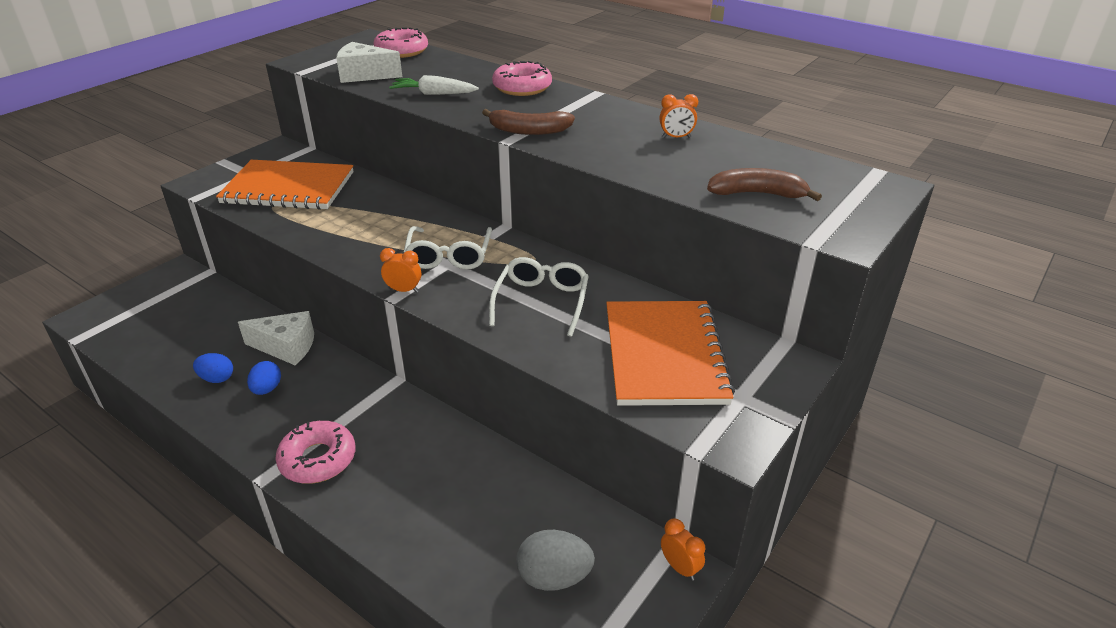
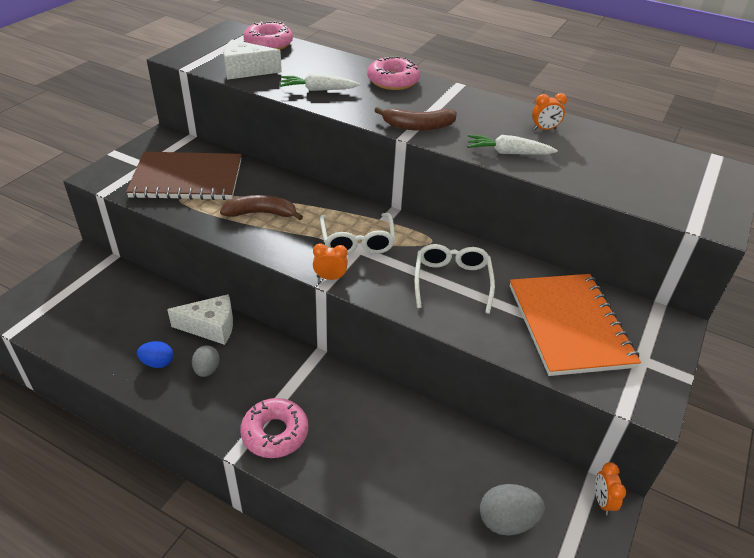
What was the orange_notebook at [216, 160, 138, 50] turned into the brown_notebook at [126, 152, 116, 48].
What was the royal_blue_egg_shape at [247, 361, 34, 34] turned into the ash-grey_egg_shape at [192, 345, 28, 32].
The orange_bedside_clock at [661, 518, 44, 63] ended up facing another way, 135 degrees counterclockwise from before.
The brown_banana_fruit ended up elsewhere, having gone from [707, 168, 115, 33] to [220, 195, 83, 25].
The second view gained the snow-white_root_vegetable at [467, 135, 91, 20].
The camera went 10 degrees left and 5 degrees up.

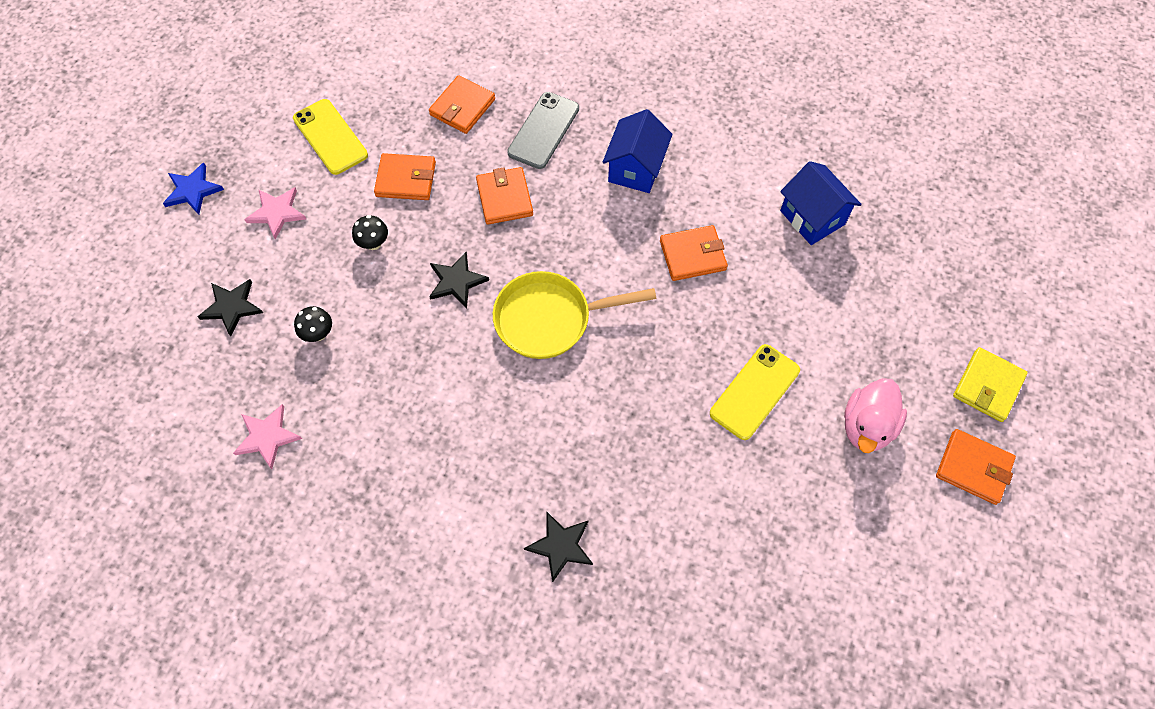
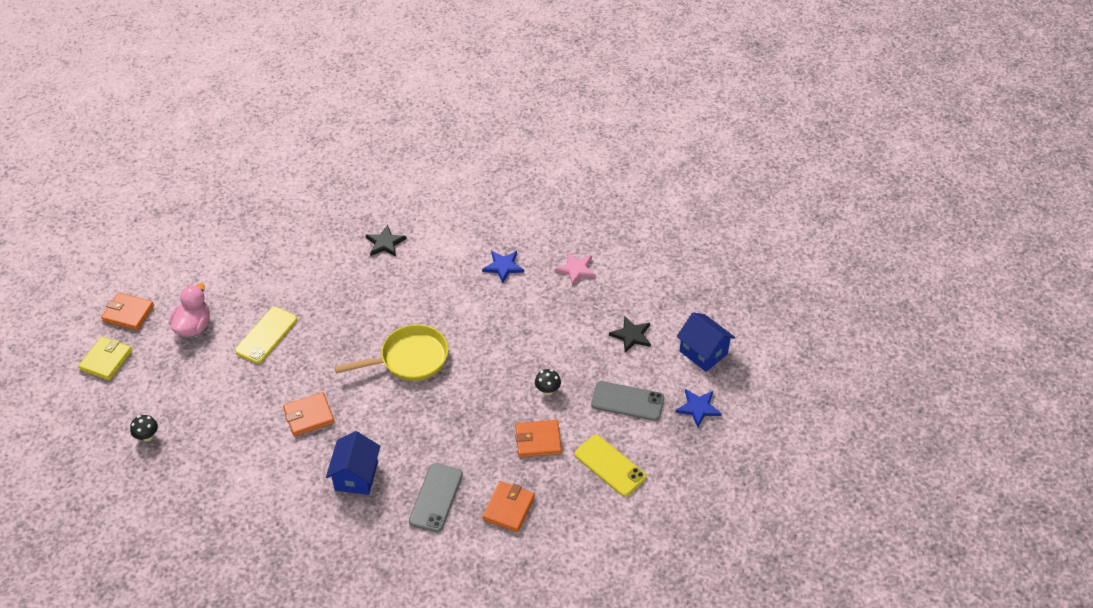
Where the pink_five-pointed_star stood at [245, 187, 61, 52], the ash-grey_mobile_phone came to stand at [591, 381, 73, 40].
The ebony_toadstool ended up elsewhere, having gone from [294, 306, 38, 36] to [130, 415, 28, 26].
The second view lost the ebony_five-pointed_star at [429, 252, 60, 56].
The second view lost the orange_wallet at [476, 167, 57, 58].
The royal_blue_cottage ended up elsewhere, having gone from [780, 161, 82, 84] to [677, 312, 58, 60].
The second view gained the royal_blue_five-pointed_star at [482, 251, 42, 32].
The camera went 170 degrees right and 15 degrees down.

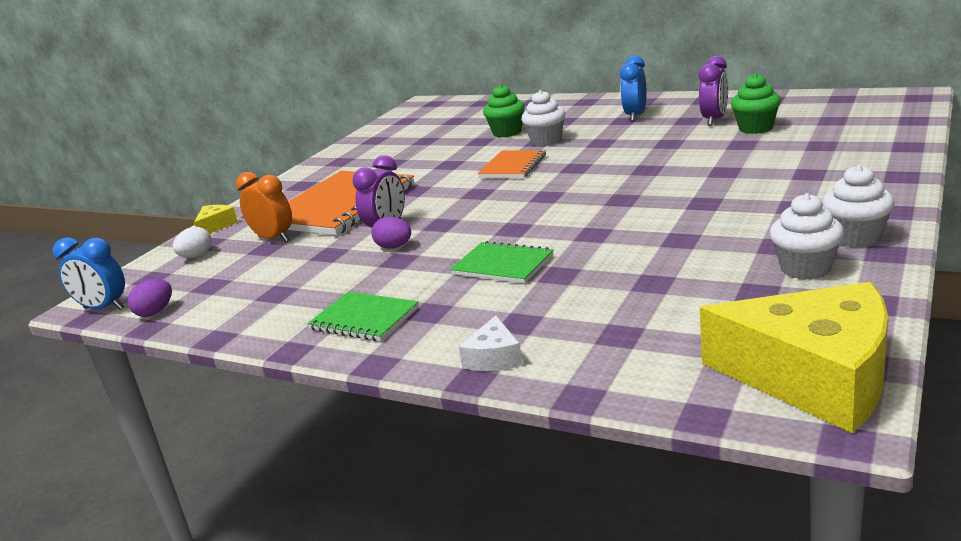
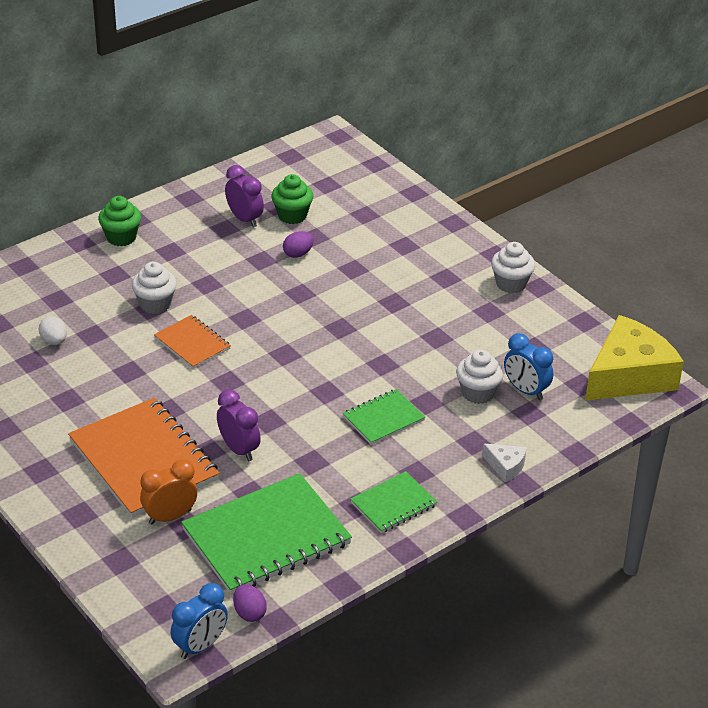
The snow-white_egg_shape ended up elsewhere, having gone from [173, 227, 39, 31] to [39, 316, 28, 29].
The second view lost the bright_yellow_cheese_wedge at [194, 205, 44, 28].
The purple_egg_shape ended up elsewhere, having gone from [371, 216, 40, 33] to [283, 231, 31, 27].
The leaf-green_muffin ended up elsewhere, having gone from [483, 84, 42, 54] to [98, 196, 43, 50].
The royal_blue_bedside_clock ended up elsewhere, having gone from [620, 55, 26, 67] to [504, 333, 49, 67].
The snow-white_muffin ended up elsewhere, having gone from [769, 193, 75, 87] to [456, 349, 48, 55].
The second view gained the leaf-green_notebook at [181, 473, 171, 122].
The camera went 70 degrees left and 15 degrees up.

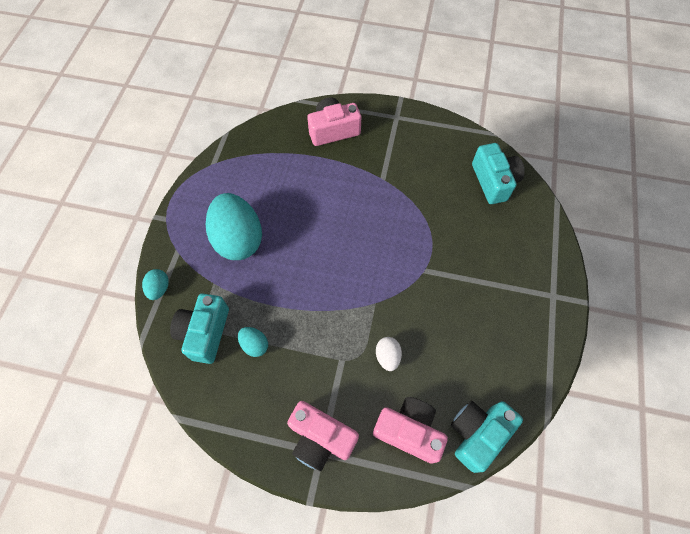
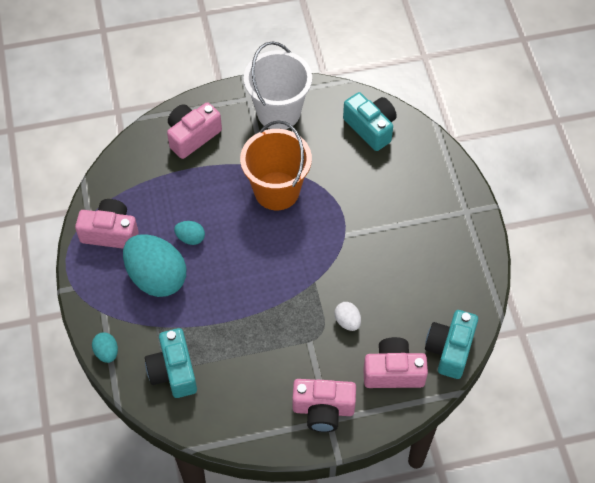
The teal_egg_shape ended up elsewhere, having gone from [238, 327, 30, 30] to [174, 221, 31, 24].
The second view gained the pink_compact_camera at [75, 199, 64, 50].
The second view gained the orange_sand_bucket at [240, 120, 72, 90].
The second view gained the snow-white_sand_bucket at [244, 41, 68, 88].
The camera went 25 degrees left and 5 degrees down.

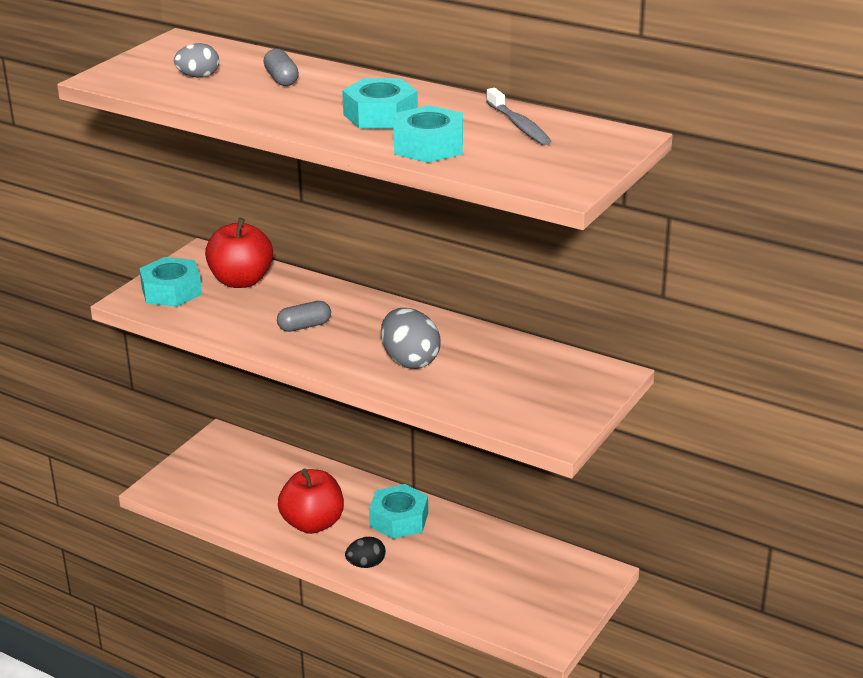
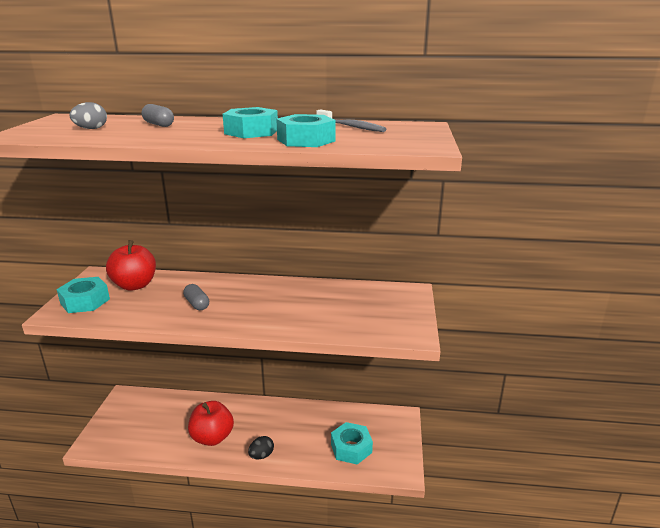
The ash-grey_capsule at [277, 301, 54, 31] ended up facing another way, 75 degrees counterclockwise from before.
The teal_nut ended up elsewhere, having gone from [369, 484, 59, 55] to [331, 422, 42, 43].
The second view lost the ash-grey_egg_shape at [381, 308, 59, 61].
The camera went 25 degrees left and 5 degrees down.

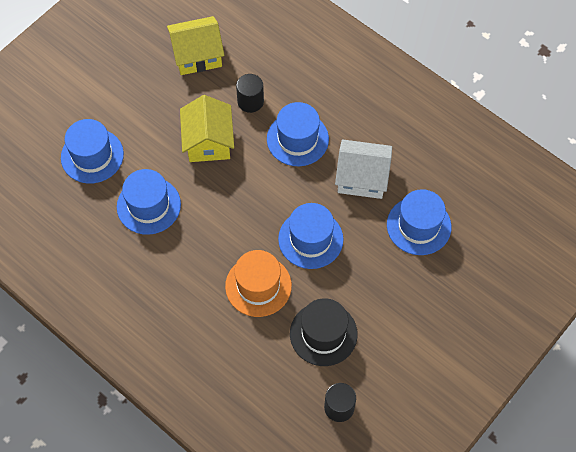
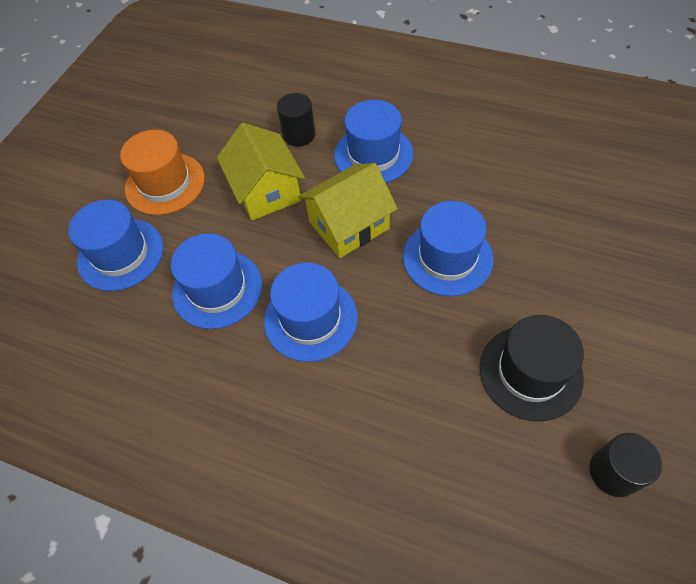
The bright_yellow_cottage ended up elsewhere, having gone from [167, 16, 58, 59] to [298, 163, 100, 95].
The orange_hat ended up elsewhere, having gone from [225, 250, 67, 67] to [120, 130, 85, 85].
The second view lost the snow-white_cottage at [335, 139, 57, 60].
The royal_blue_hat ended up elsewhere, having gone from [387, 189, 65, 66] to [264, 262, 94, 100].
The camera went 15 degrees left and 5 degrees down.

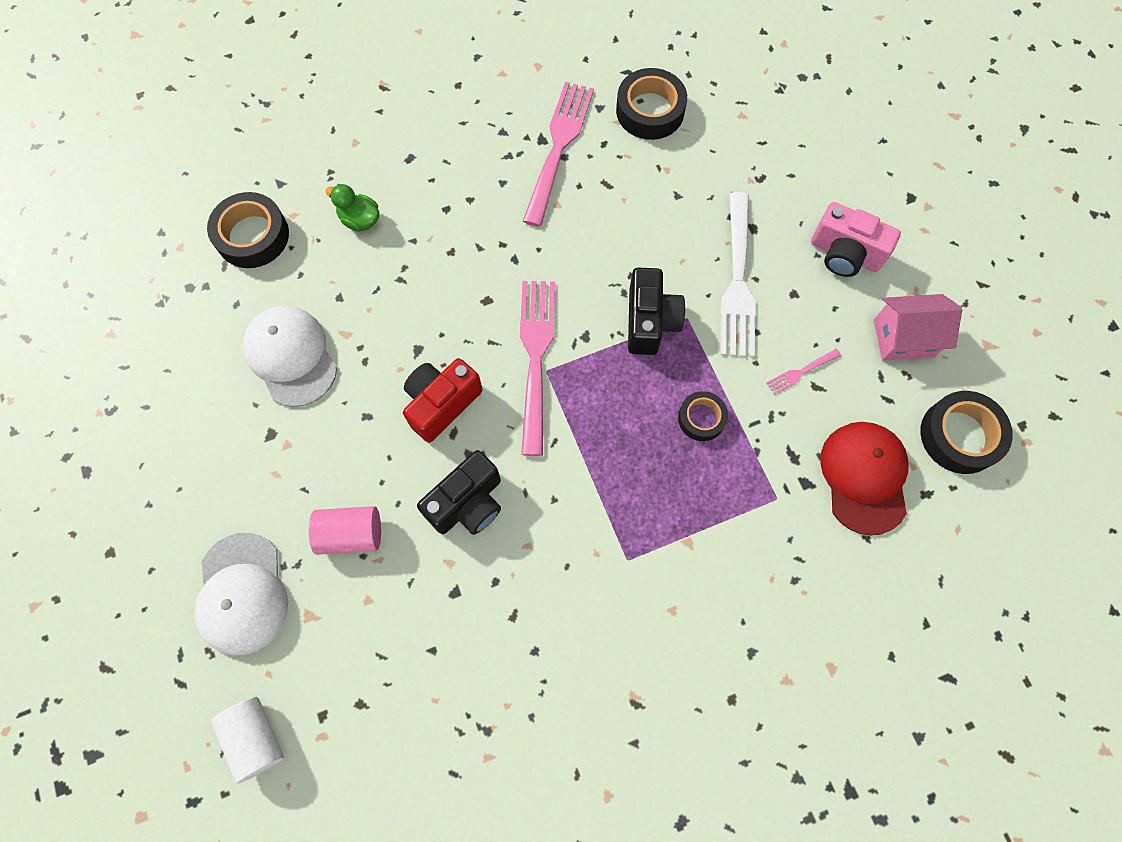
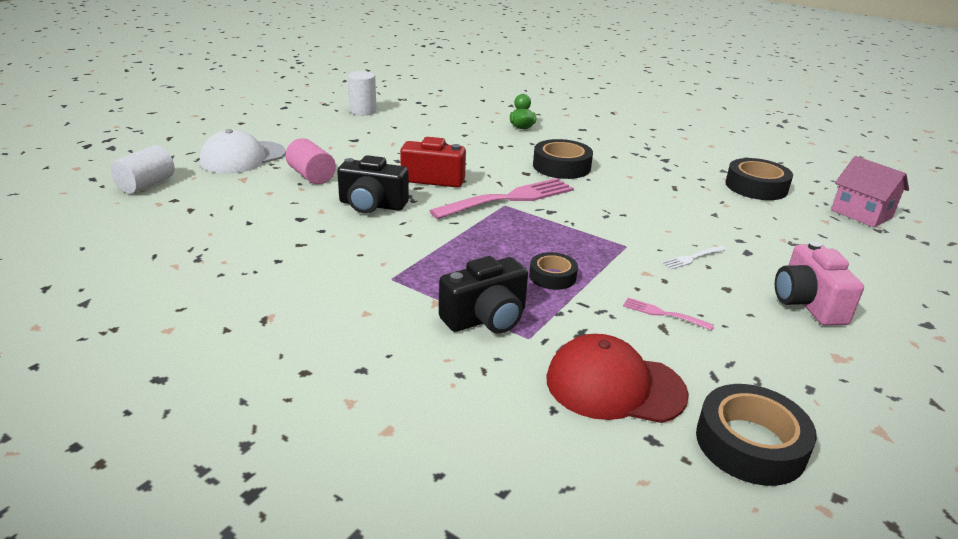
The ebony_sticky_tape ended up elsewhere, having gone from [207, 192, 82, 76] to [533, 139, 60, 40].
The second view lost the snow-white_cap at [243, 306, 94, 101].
The second view lost the pink_fork at [523, 82, 71, 145].
The ebony_compact_camera ended up elsewhere, having gone from [628, 268, 57, 87] to [439, 256, 89, 78].
The size of the snow-white_fork at [720, 192, 35, 165] changed by a factor of 0.43.
The crimson_cap at [820, 422, 88, 114] ended up facing another way, 135 degrees counterclockwise from before.
The pink_cottage ended up elsewhere, having gone from [874, 294, 88, 67] to [831, 156, 78, 71].
The second view gained the snow-white_cylinder_shape at [348, 71, 29, 44].
The camera went 55 degrees right and 40 degrees down.

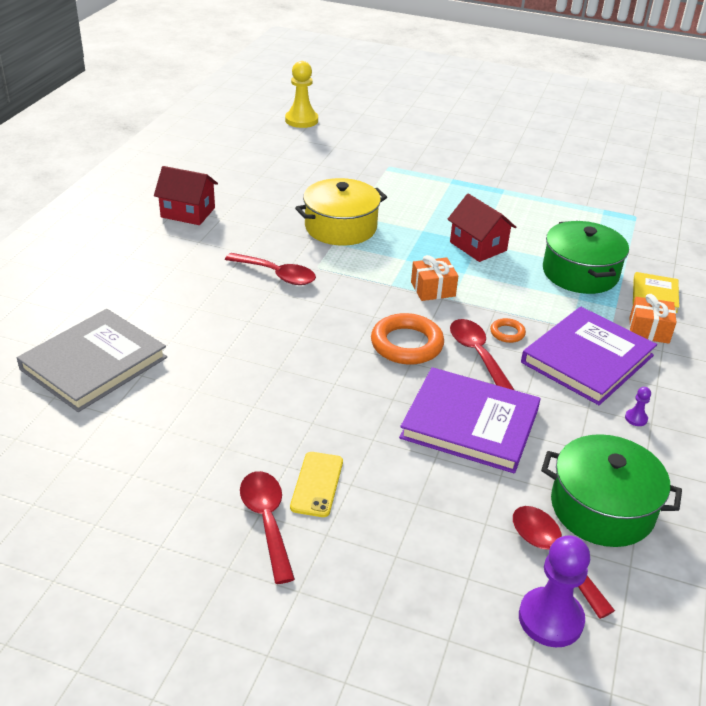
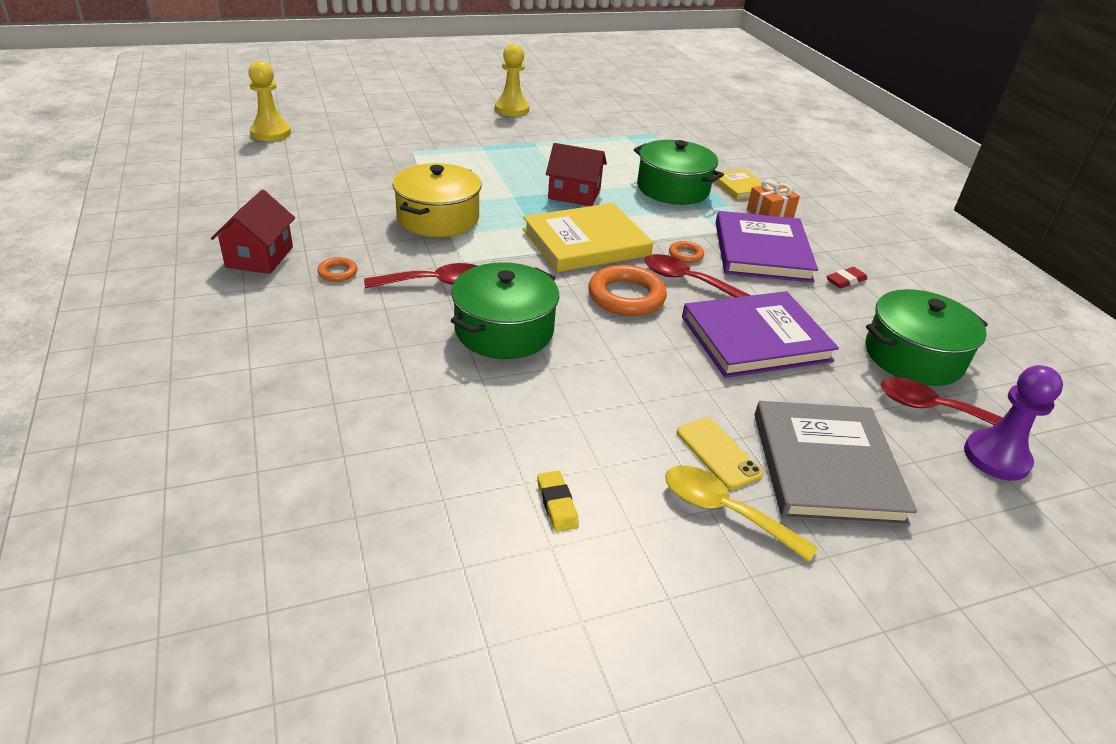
The ash-grey_hardback ended up elsewhere, having gone from [17, 309, 150, 103] to [755, 401, 162, 125].
The crimson_cottage at [154, 166, 64, 59] ended up facing another way, 60 degrees counterclockwise from before.
What was the crimson_teaspoon at [240, 471, 55, 113] turned into the bright_yellow_teaspoon at [665, 465, 153, 97].
Where the orange_gift stood at [411, 255, 47, 46], the bright_yellow_hardback came to stand at [523, 203, 130, 69].
Where the purple_pawn stood at [625, 387, 26, 39], the crimson_gum_eraser came to stand at [826, 267, 42, 22].
The second view gained the orange_torus at [317, 257, 41, 25].
The second view gained the leaf-green_cooking_pot at [451, 262, 108, 97].
The second view gained the bright_yellow_pawn at [495, 44, 34, 72].
The second view gained the bright_yellow_gum_eraser at [537, 471, 42, 61].
The camera went 40 degrees left and 0 degrees up.

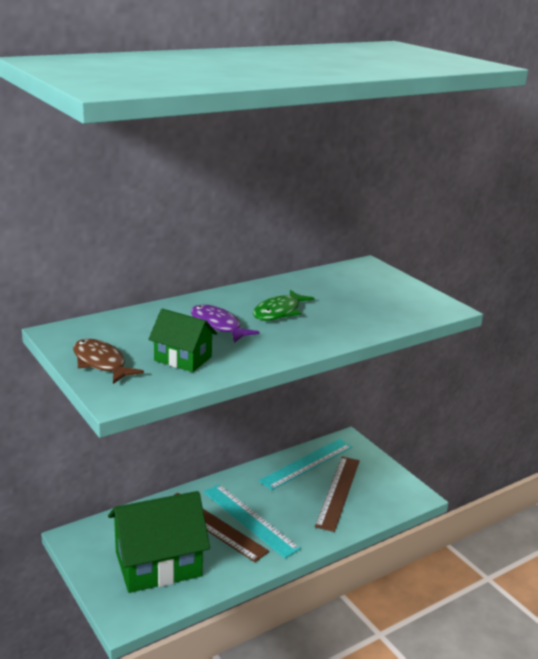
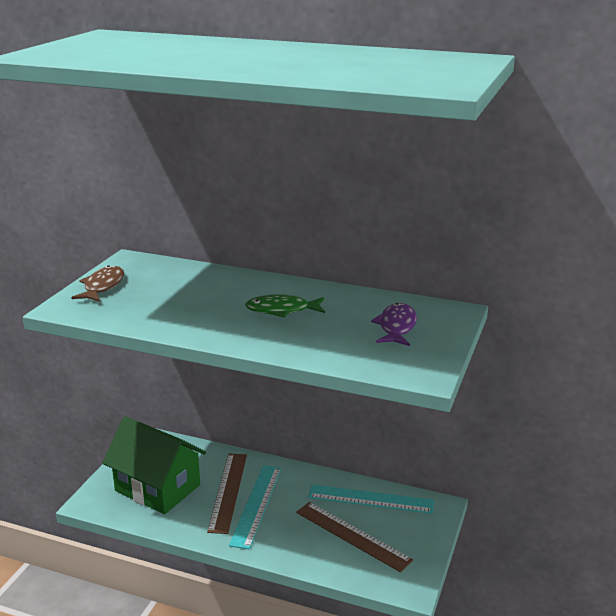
The second view lost the leaf-green_cottage at [148, 309, 69, 63].
The purple_fish ended up elsewhere, having gone from [191, 305, 68, 38] to [371, 303, 46, 43].
The brown_ruler at [315, 457, 45, 75] ended up facing another way, 60 degrees clockwise from before.
The camera went 55 degrees right and 0 degrees up.

